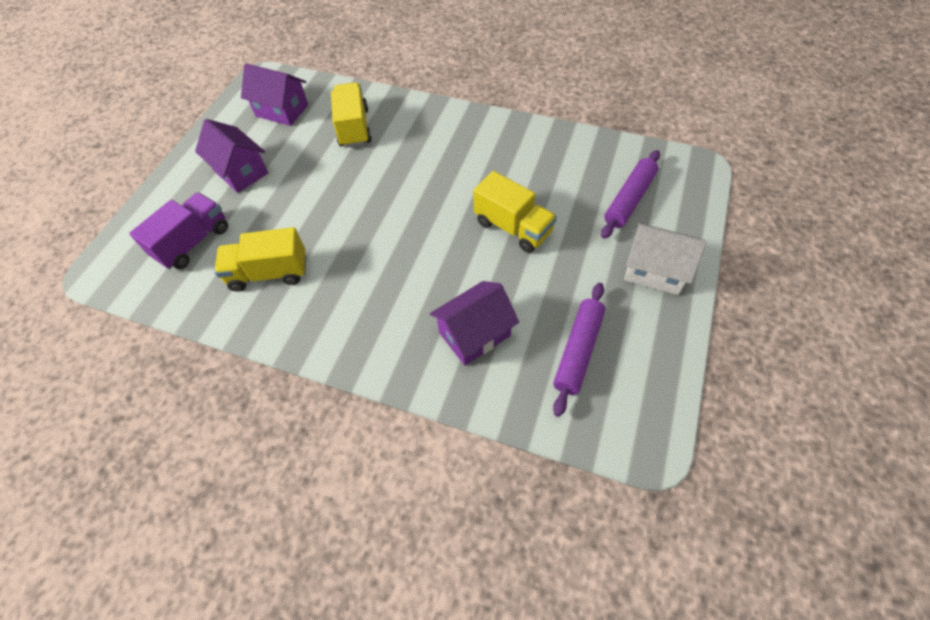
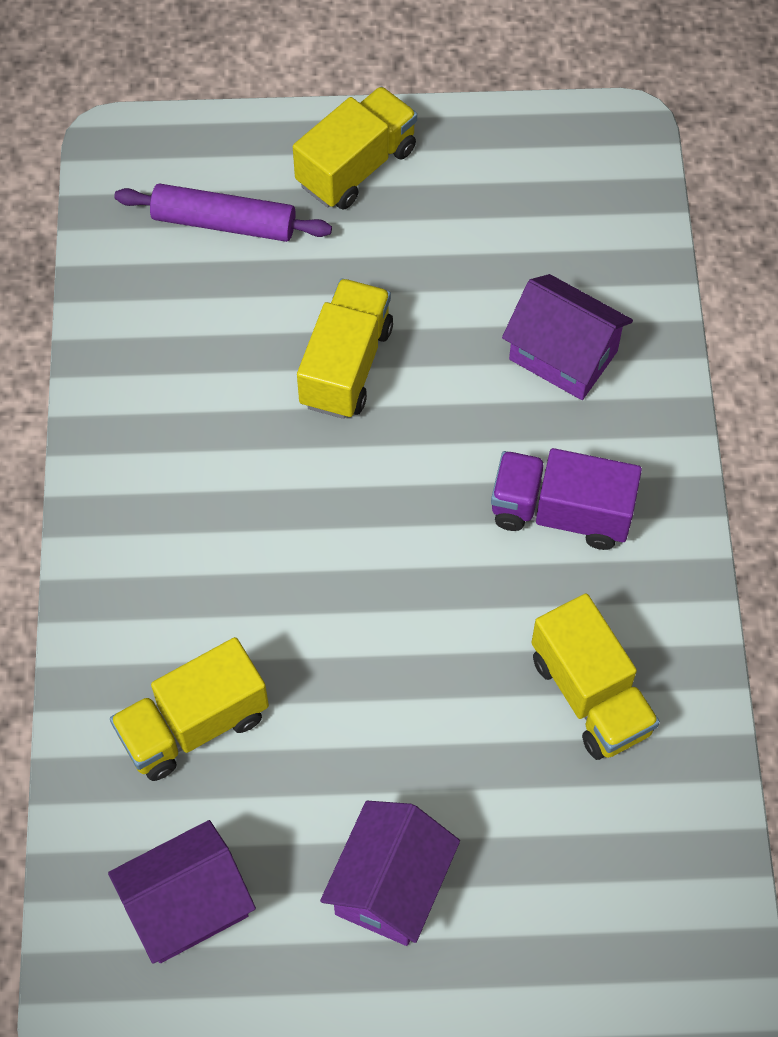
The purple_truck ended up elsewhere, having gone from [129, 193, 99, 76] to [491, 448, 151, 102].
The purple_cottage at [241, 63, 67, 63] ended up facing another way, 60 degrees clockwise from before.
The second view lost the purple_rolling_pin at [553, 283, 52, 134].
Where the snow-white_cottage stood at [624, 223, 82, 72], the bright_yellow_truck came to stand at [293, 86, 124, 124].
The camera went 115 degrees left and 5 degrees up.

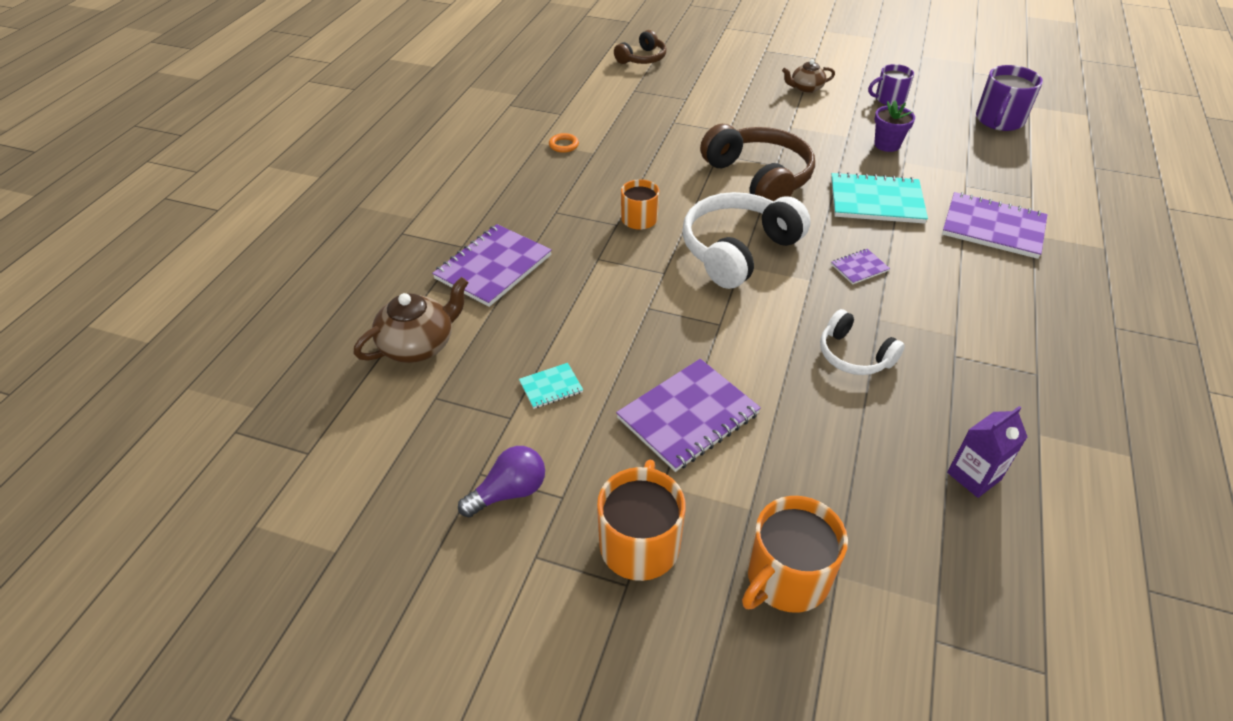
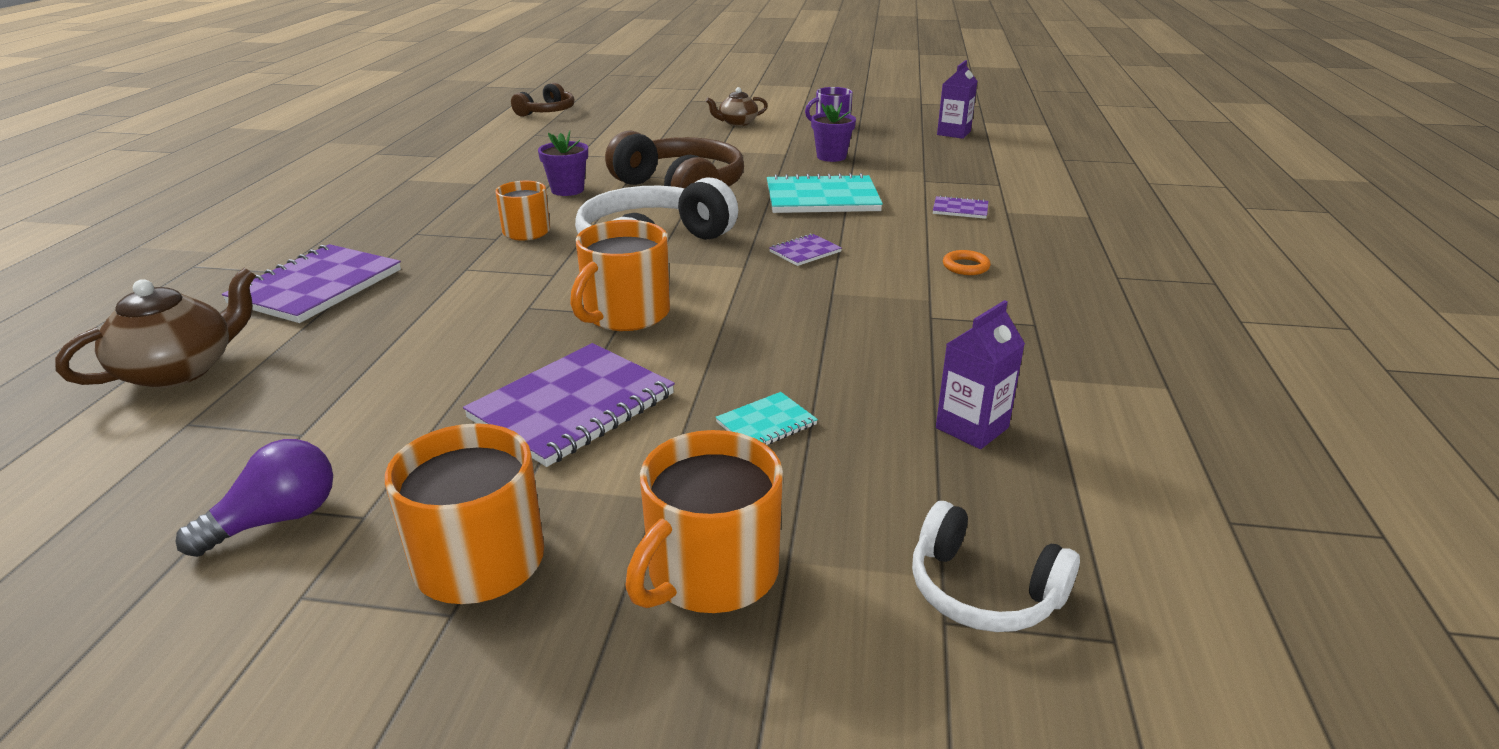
The teal_notebook ended up elsewhere, having gone from [519, 363, 64, 46] to [716, 392, 102, 53].
The orange_torus ended up elsewhere, having gone from [549, 133, 30, 20] to [943, 250, 48, 25].
The snow-white_headset ended up elsewhere, having gone from [820, 309, 85, 66] to [912, 501, 168, 131].
The size of the purple_notebook at [942, 192, 106, 67] changed by a factor of 0.48.
Where the purple_tea_mug stood at [976, 65, 67, 66], the purple_milk_carton came to stand at [937, 60, 40, 79].
The second view gained the purple_flower_pot at [538, 130, 50, 66].
The second view gained the orange_tea_mug at [570, 220, 100, 111].
The camera went 10 degrees left and 15 degrees down.

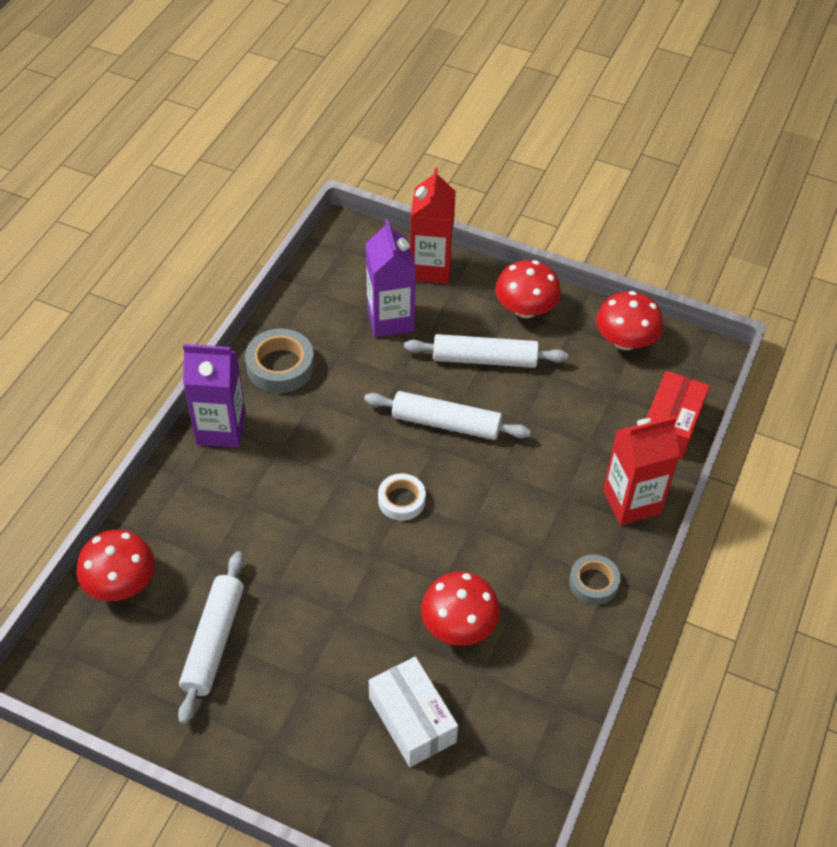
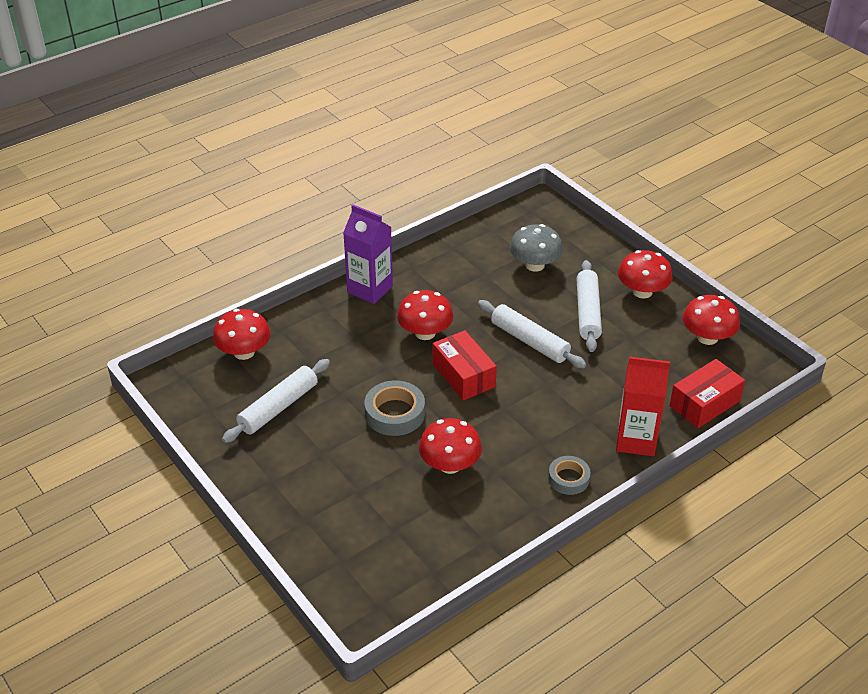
The ash-grey_sticky_tape ended up elsewhere, having gone from [245, 328, 69, 65] to [364, 380, 61, 56].
Where the purple_milk_carton stood at [366, 219, 50, 118], the ash-grey_toadstool came to stand at [510, 224, 53, 48].
The second view lost the snow-white_package at [369, 657, 89, 110].
Where the snow-white_sticky_tape stood at [378, 474, 48, 47], the crimson_package came to stand at [433, 330, 64, 70].
The snow-white_rolling_pin at [404, 334, 164, 34] ended up facing another way, 60 degrees clockwise from before.
The second view lost the crimson_milk_carton at [410, 167, 46, 117].
The second view gained the crimson_toadstool at [397, 290, 56, 50].
The camera went 30 degrees right and 10 degrees down.

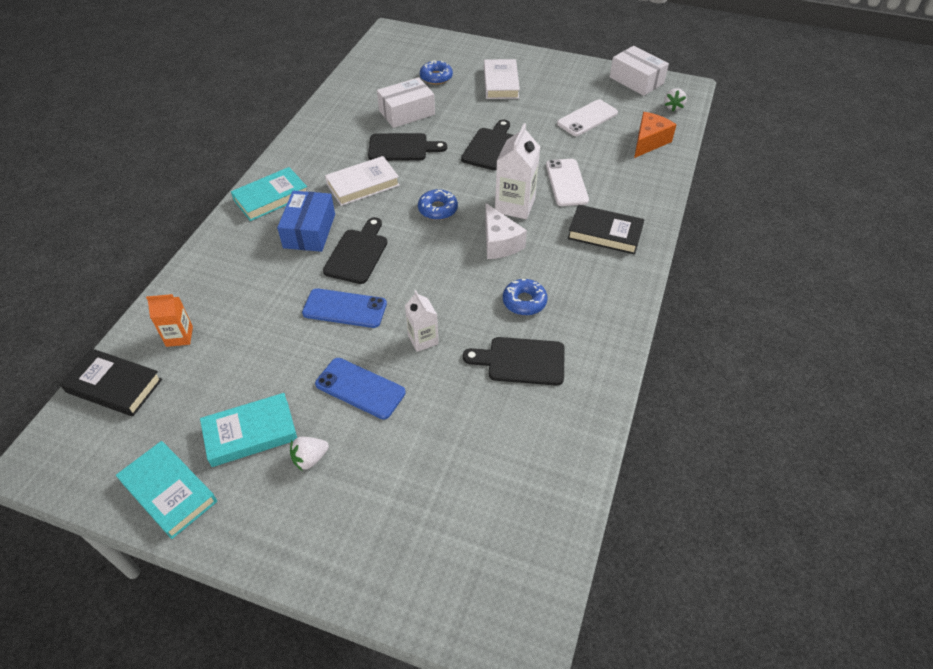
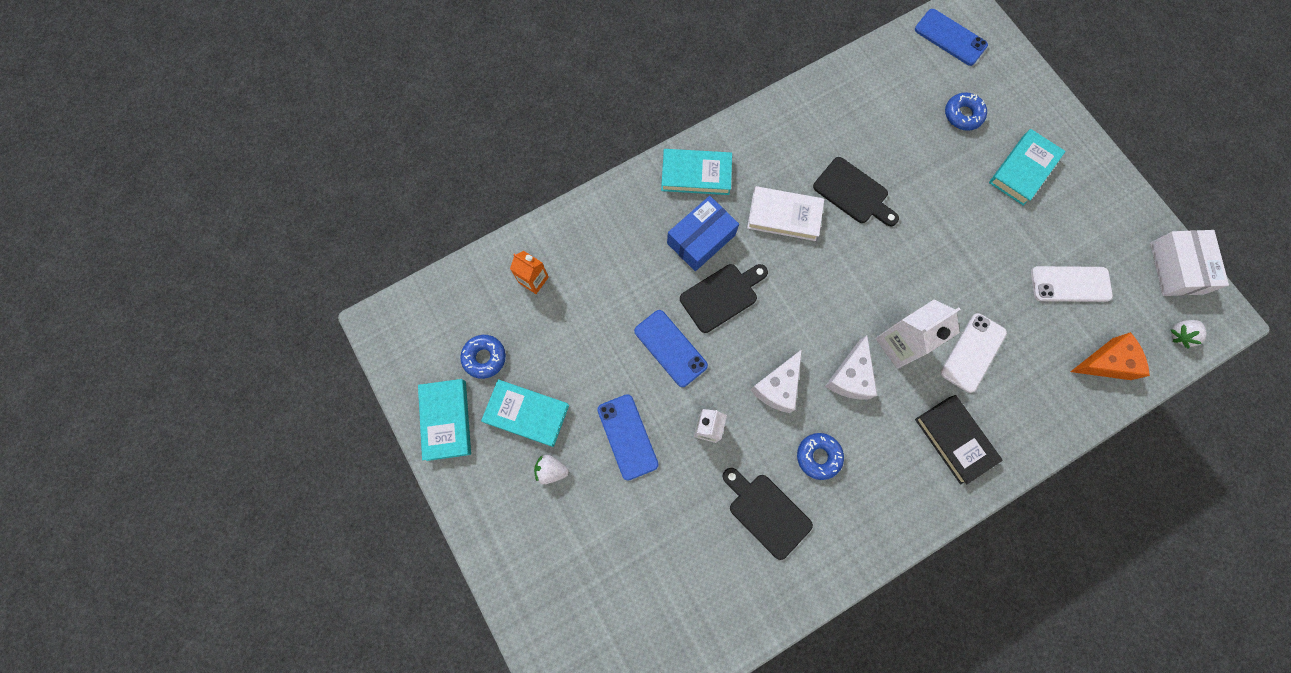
The second view lost the ebony_hardback at [60, 348, 102, 69].
The second view lost the snow-white_package at [377, 77, 58, 51].
The royal_blue_glazed_donut ended up elsewhere, having gone from [418, 189, 40, 31] to [460, 335, 46, 44].
The second view lost the ebony_cutting_board at [461, 119, 53, 51].
What was the snow-white_hardback at [484, 59, 36, 40] turned into the teal_hardback at [989, 129, 77, 77].
The second view gained the snow-white_cheese_wedge at [750, 349, 52, 64].
The second view gained the royal_blue_mobile_phone at [915, 9, 73, 57].
The camera went 40 degrees right and 25 degrees up.

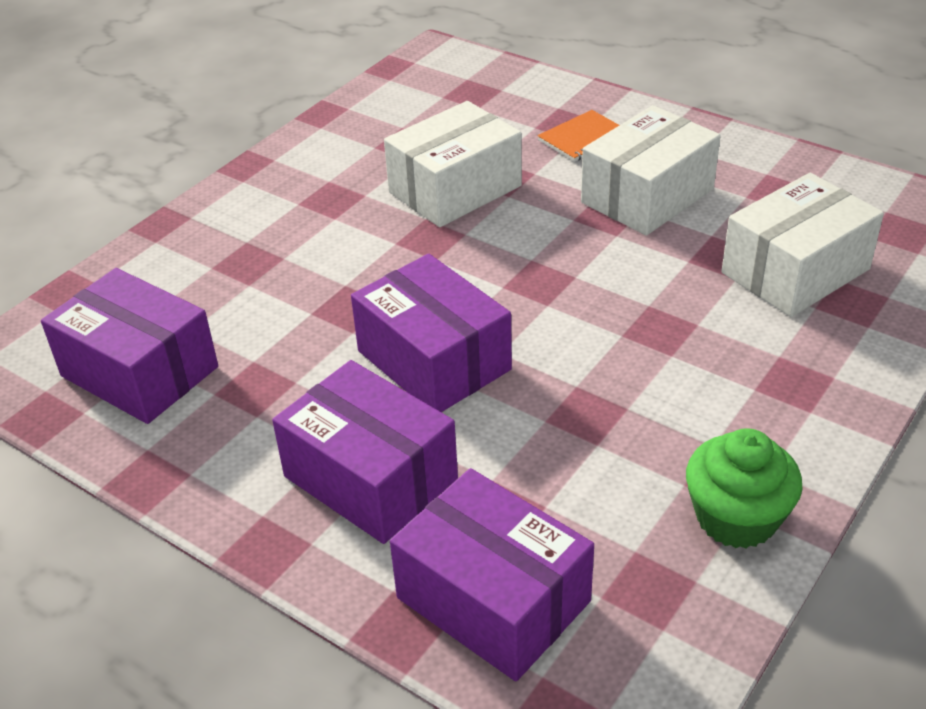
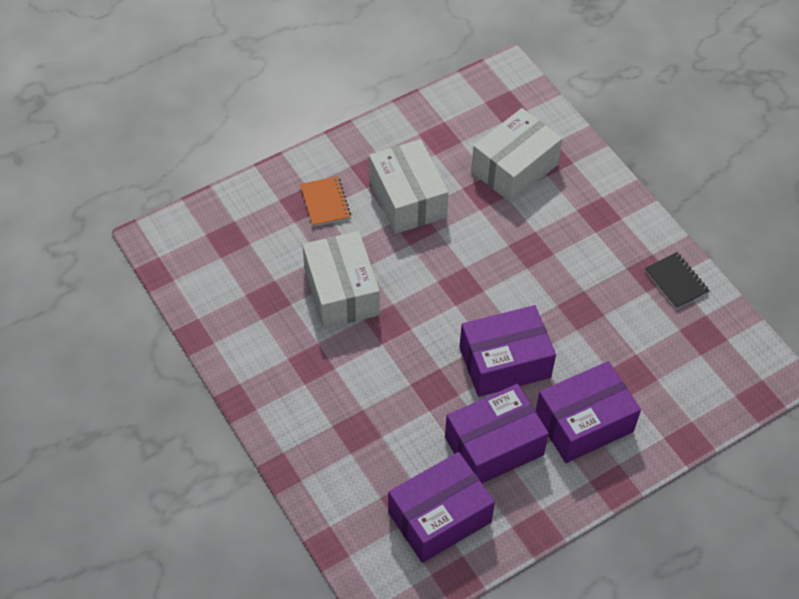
The purple_package ended up elsewhere, having gone from [390, 468, 204, 213] to [445, 384, 104, 99].
Where the leaf-green_muffin stood at [686, 428, 117, 120], the ebony_notebook came to stand at [645, 252, 64, 57].
The snow-white_package at [721, 173, 163, 144] ended up facing another way, 60 degrees clockwise from before.
The camera went 70 degrees left and 15 degrees up.

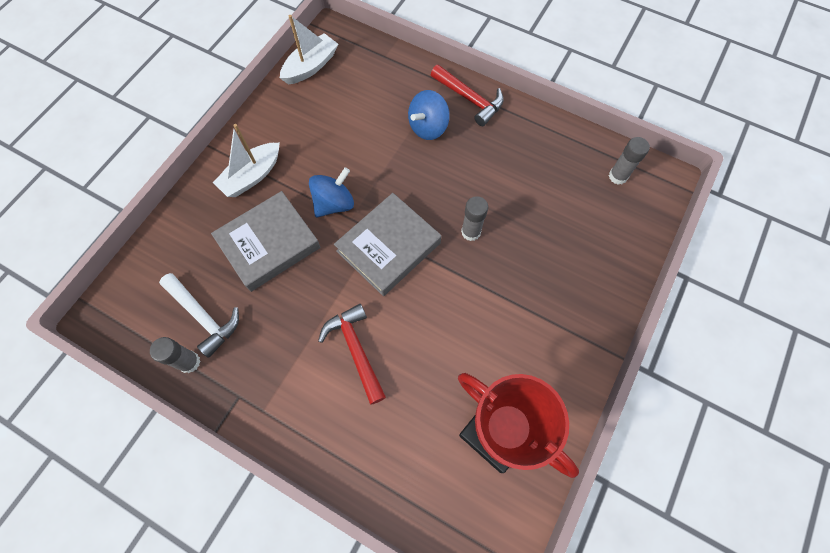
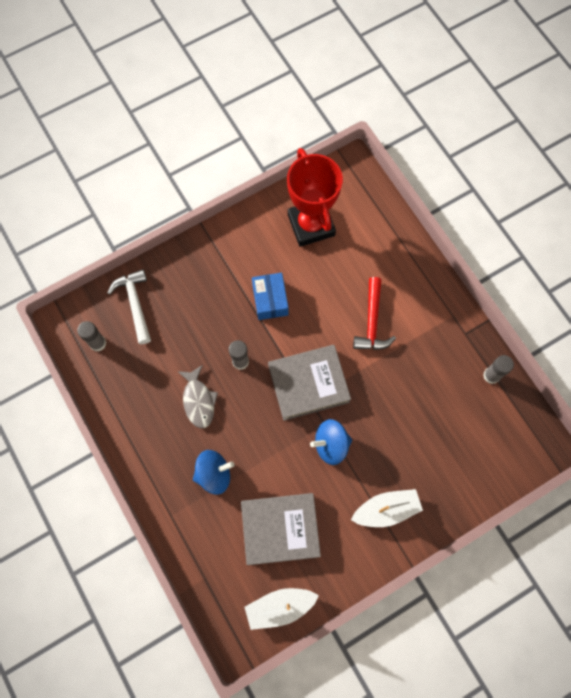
The snow-white_carpenter's_hammer ended up elsewhere, having gone from [159, 273, 80, 85] to [107, 269, 44, 75].
The ash-grey_hardback ended up elsewhere, having gone from [211, 191, 109, 101] to [241, 493, 80, 72].
The second view lost the crimson_carpenter's_hammer at [431, 65, 73, 61].
The second view gained the ash-grey_fish at [177, 365, 41, 63].
The second view gained the royal_blue_package at [252, 273, 37, 47].
The camera went 150 degrees left and 5 degrees up.

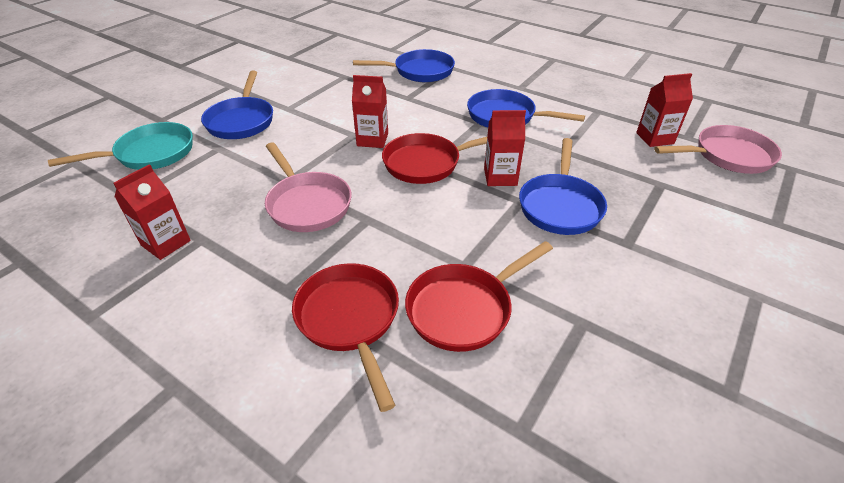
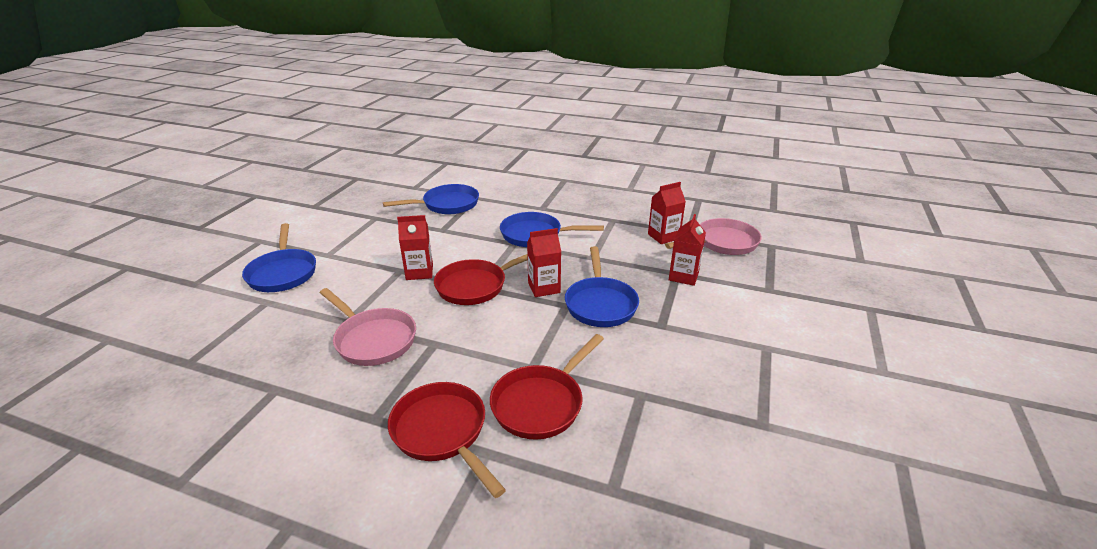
The second view lost the teal_pan at [48, 122, 145, 48].
The crimson_milk_carton ended up elsewhere, having gone from [113, 164, 78, 96] to [669, 214, 37, 72].
The camera went 15 degrees left and 10 degrees down.

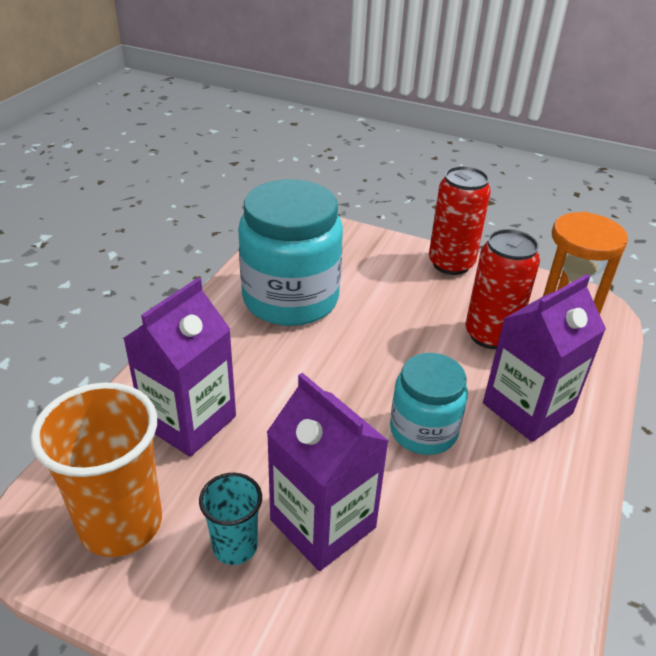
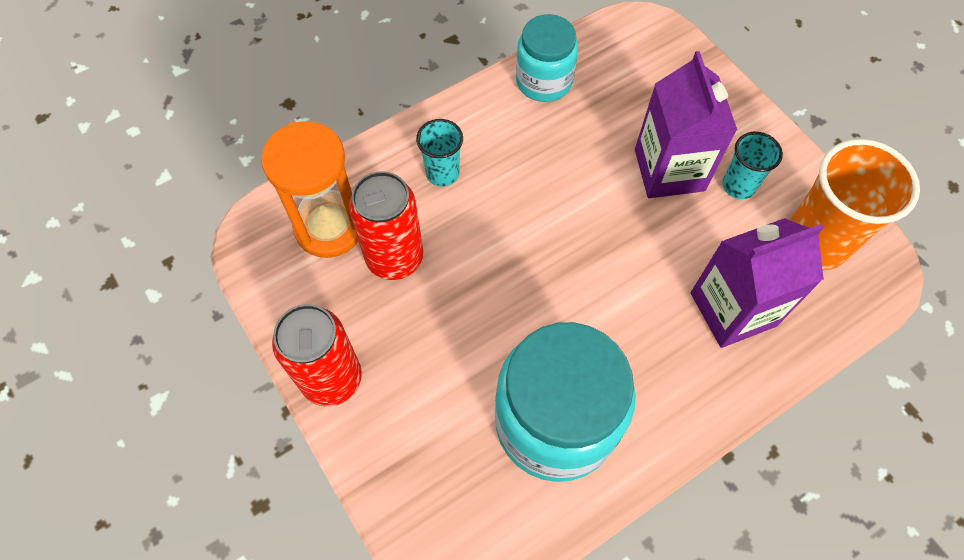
The teal_jam_jar ended up elsewhere, having gone from [390, 353, 78, 102] to [516, 14, 62, 88].
Where the purple_milk_carton stood at [483, 274, 123, 168], the teal_cup came to stand at [416, 119, 47, 68].
The camera went 145 degrees left and 25 degrees up.

